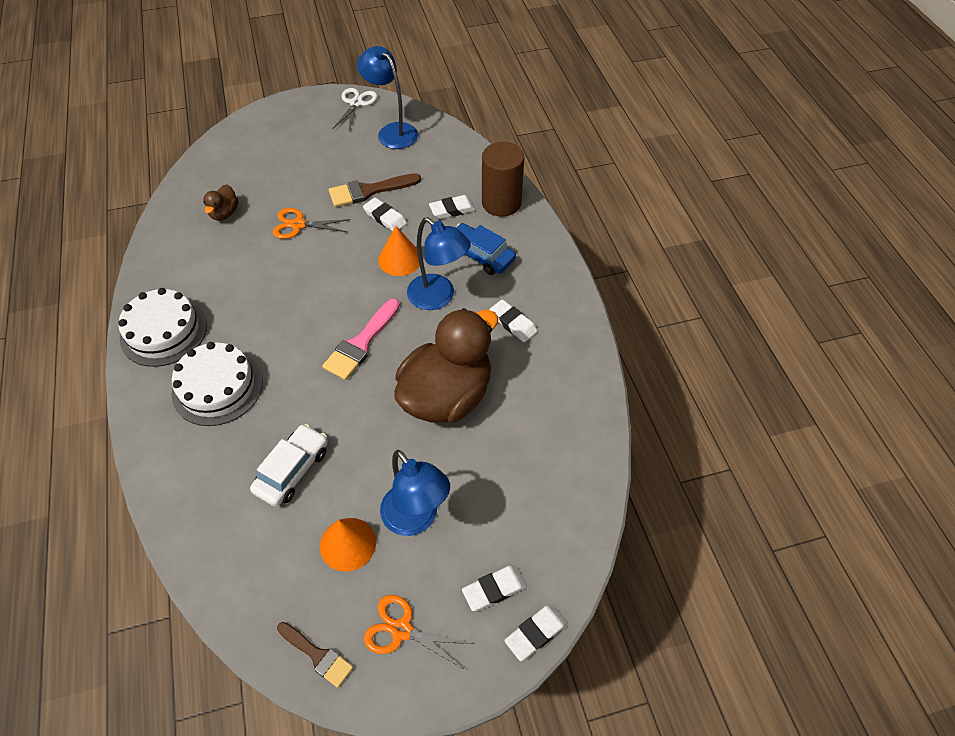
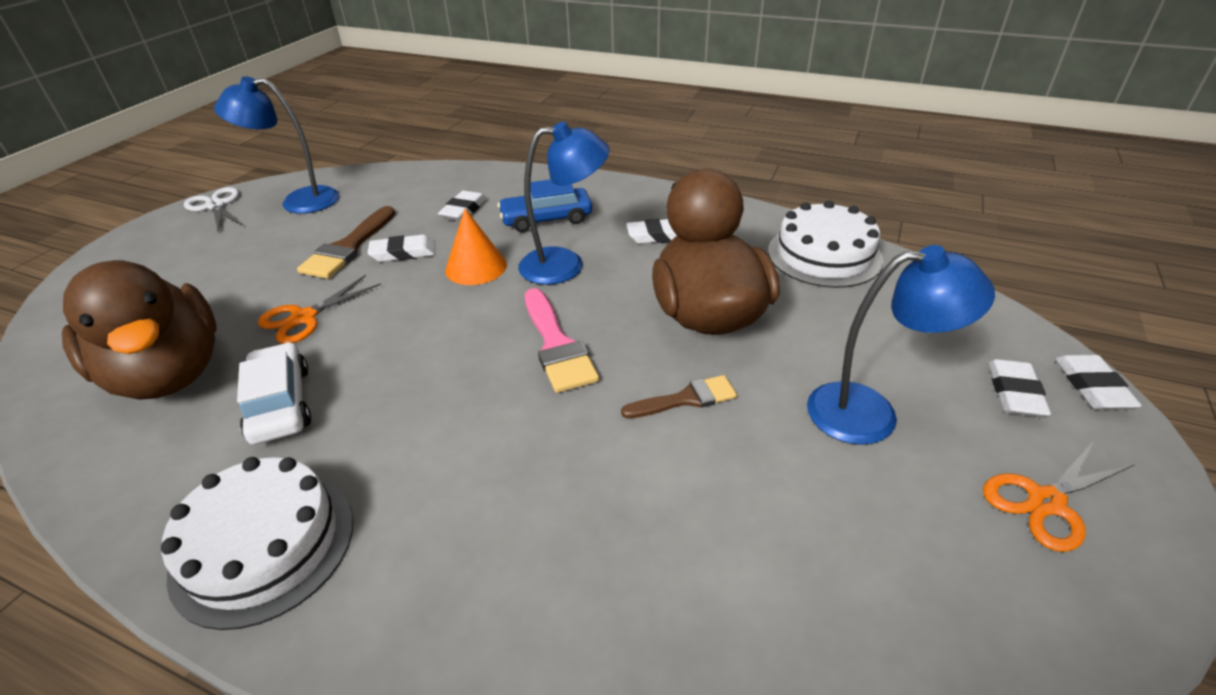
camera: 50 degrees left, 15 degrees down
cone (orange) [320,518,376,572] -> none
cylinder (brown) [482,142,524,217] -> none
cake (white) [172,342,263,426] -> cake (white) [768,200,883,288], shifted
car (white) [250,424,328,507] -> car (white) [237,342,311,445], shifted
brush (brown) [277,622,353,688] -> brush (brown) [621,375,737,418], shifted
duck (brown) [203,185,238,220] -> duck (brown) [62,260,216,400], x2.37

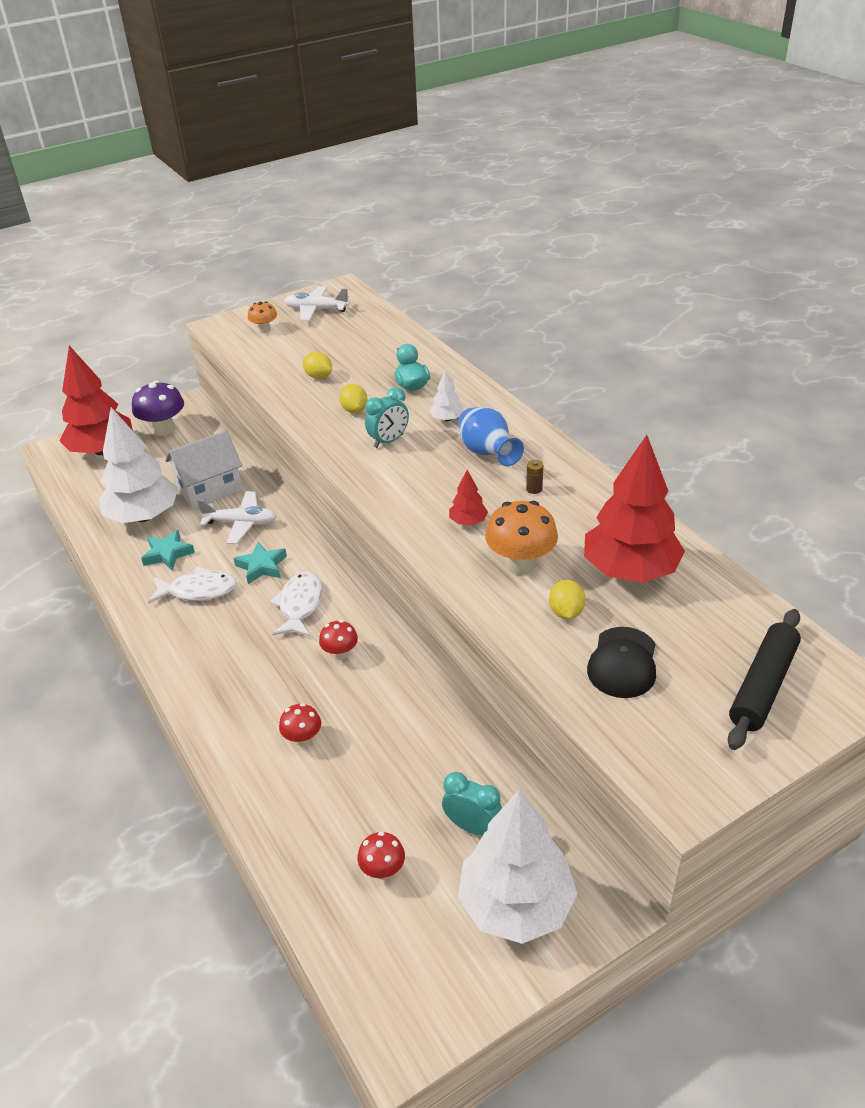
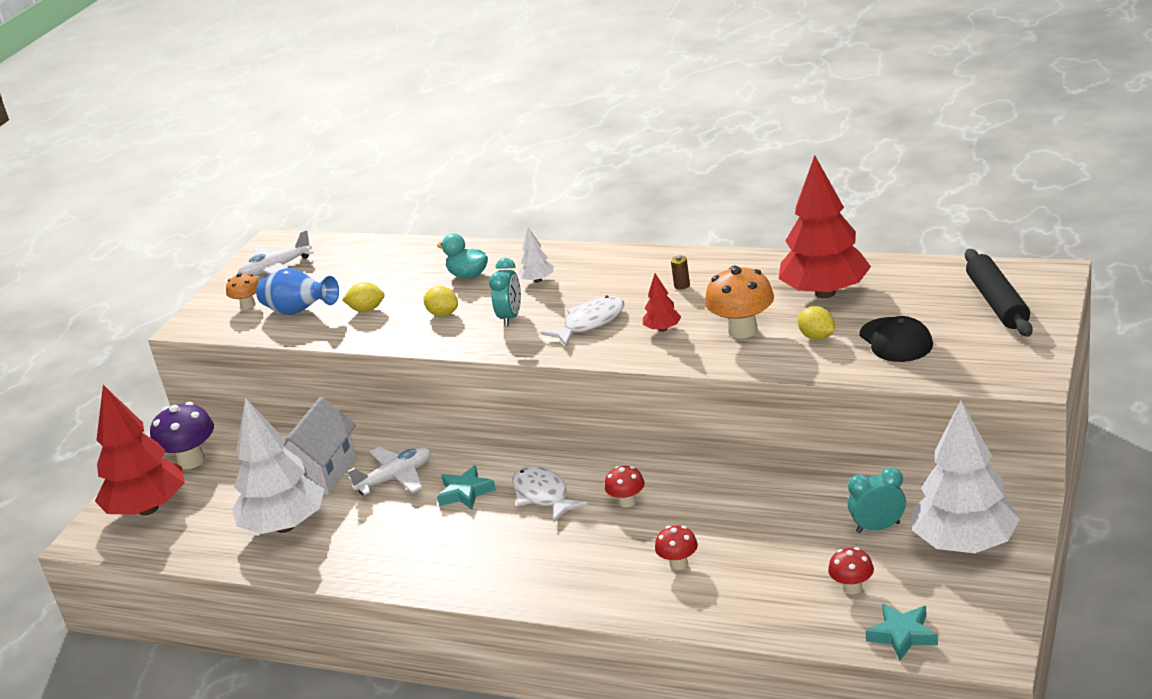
camera: 35 degrees left, 10 degrees down
star (turquoise) [141,530,195,571] -> star (turquoise) [865,604,938,661], shifted
fish (white) [148,567,237,604] -> fish (white) [541,296,624,346], shifted
vase (blue) [458,407,524,466] -> vase (blue) [256,268,339,315], shifted

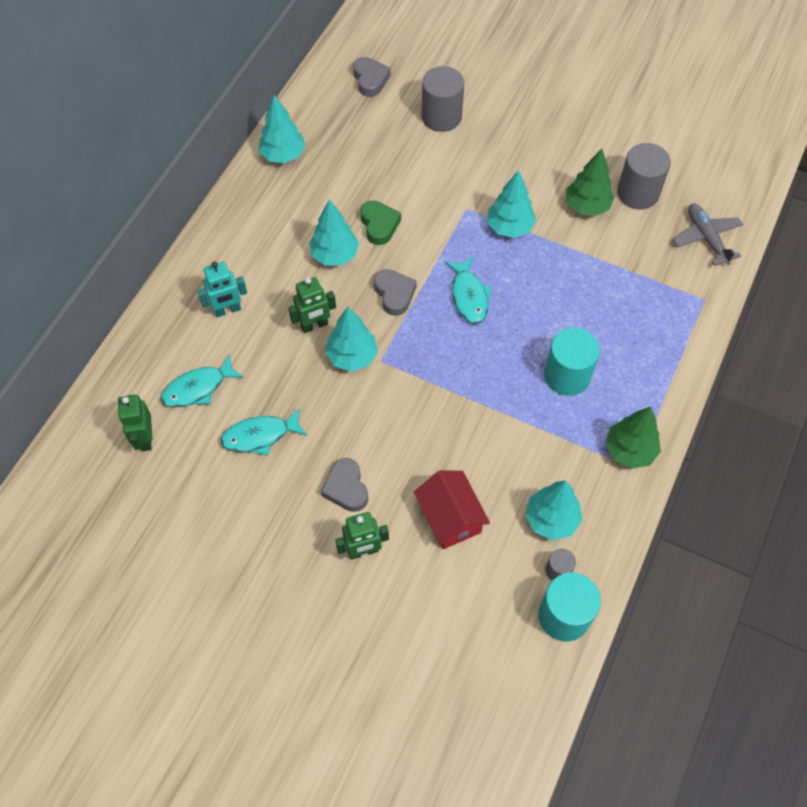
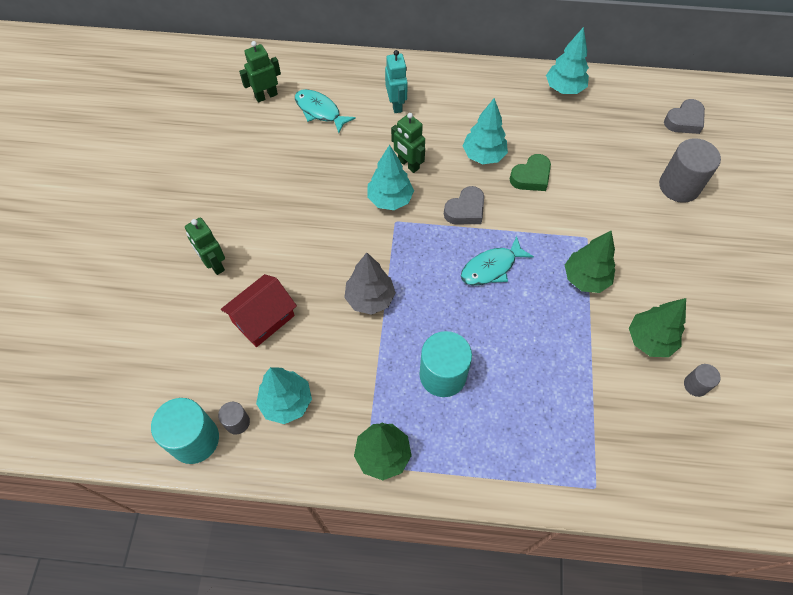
camera: 70 degrees right, 0 degrees up
fish (turquoise) [220,408,307,455] -> none
heart (grey) [321,458,368,512] -> none
plane (grey) [673,204,743,266] -> none
none -> tree (grey) [344,252,396,315]
tree (turquoise) [487,170,536,238] -> tree (green) [565,230,615,293]
robot (turquoise) [197,262,247,317] -> robot (turquoise) [385,50,408,113], 150 degrees counterclockwise
cylinder (grey) [617,143,671,210] -> cylinder (grey) [684,364,720,397], x0.51

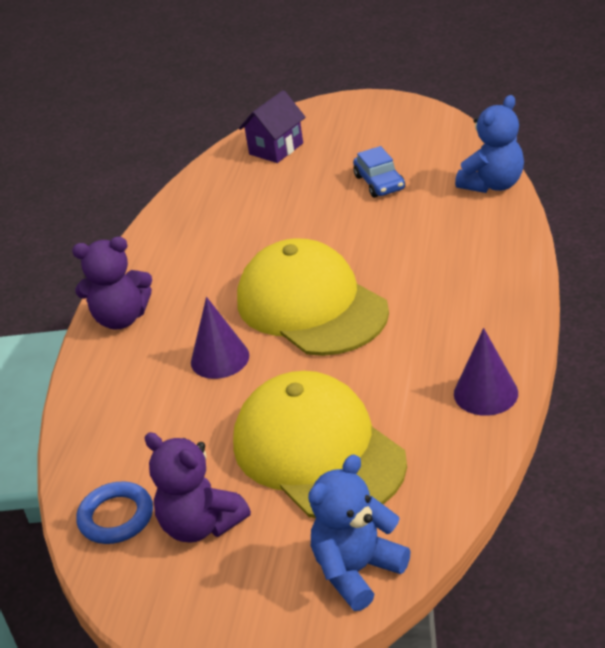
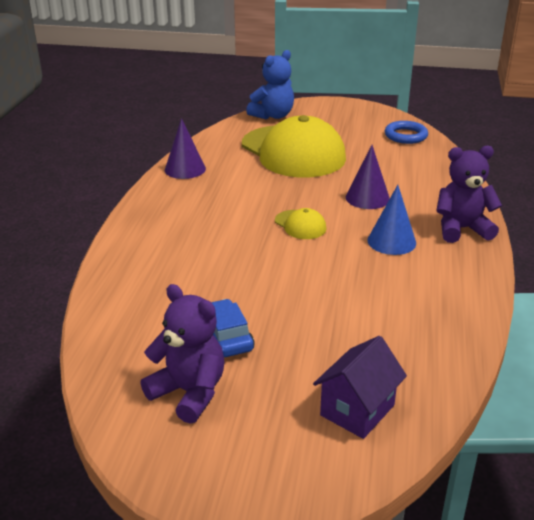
camera: 175 degrees right, 5 degrees down
teddy bear (blue) [455,95,524,193] -> none
none -> cone (blue) [368,185,416,255]
teddy bear (purple) [144,432,251,543] -> teddy bear (purple) [140,284,225,424], shifted
cap (yellow) [237,238,389,356] -> cap (yellow) [275,208,326,239], x0.41

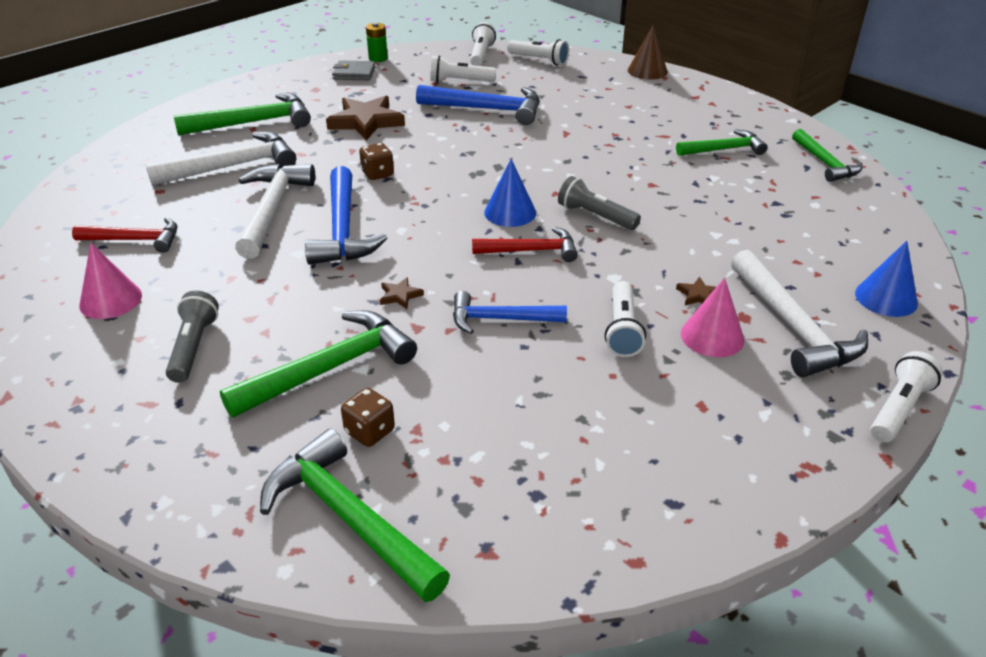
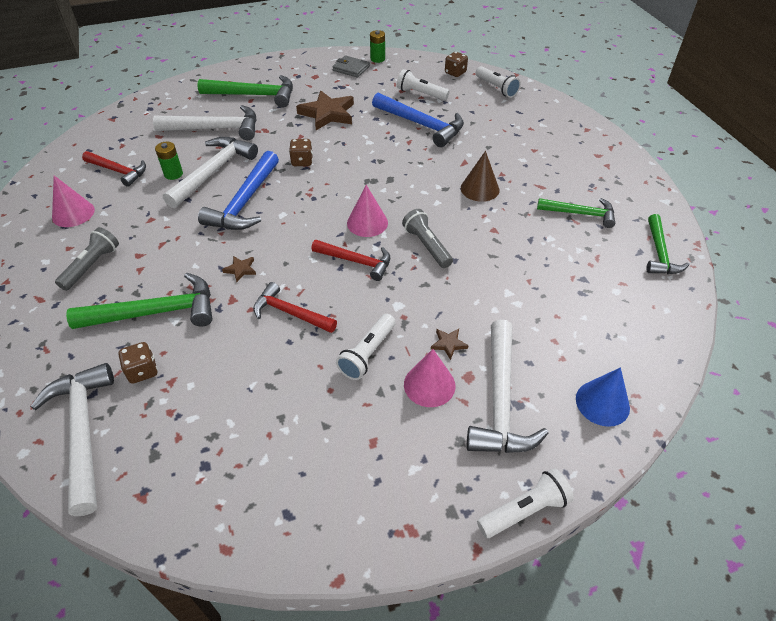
camera: 25 degrees right, 10 degrees up
none -> battery (green) [155,142,183,180]
cone (brown) [628,26,668,80] -> cone (brown) [461,151,499,202], shifted
flashlight (white) [470,22,496,66] -> dice (brown) [445,52,468,77]
hammer (green) [260,429,450,603] -> hammer (white) [31,363,114,516]
hammer (blue) [453,291,567,334] -> hammer (red) [253,282,337,333]
cone (blue) [484,159,536,227] -> cone (pink) [347,185,388,237]

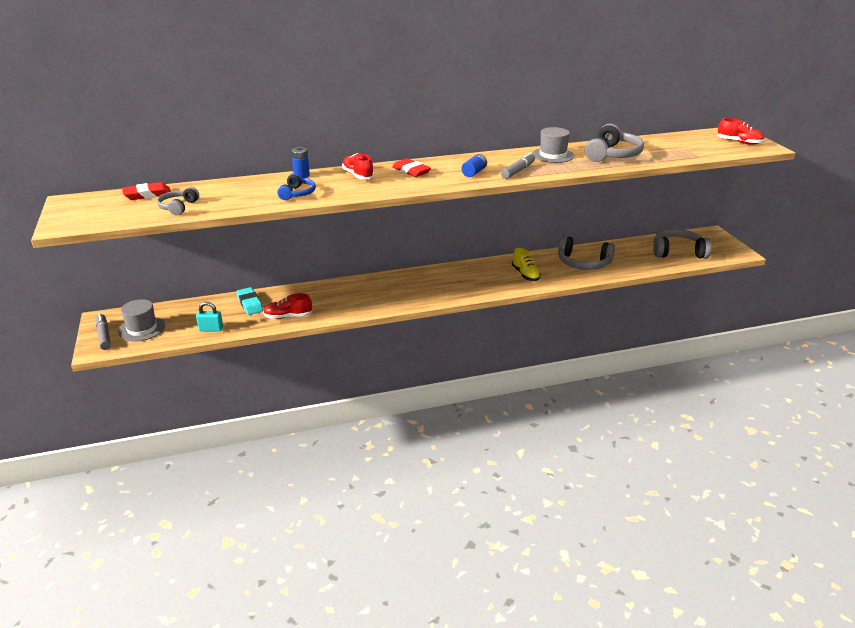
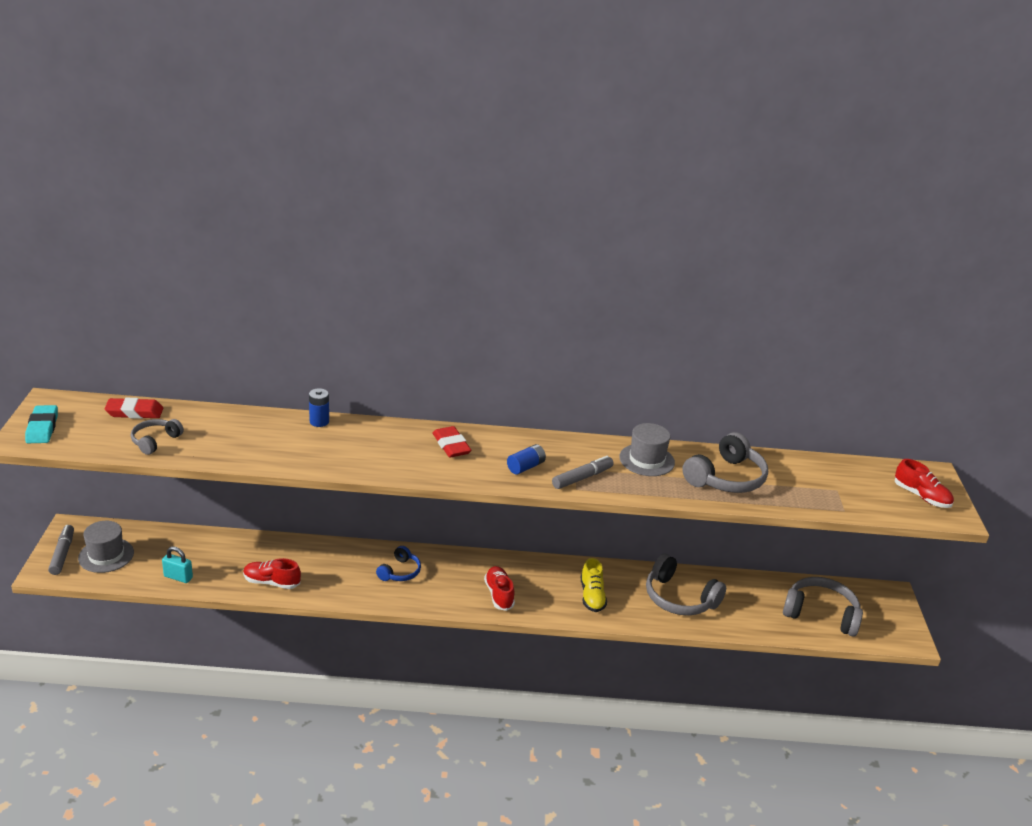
camera: 15 degrees right, 0 degrees up
eraser (turquoise) [236,287,263,315] -> eraser (turquoise) [25,405,58,443], shifted
headphones (blue) [277,173,316,200] -> headphones (blue) [376,546,421,581], shifted
shoe (red) [342,153,374,179] -> shoe (red) [484,566,515,611], shifted

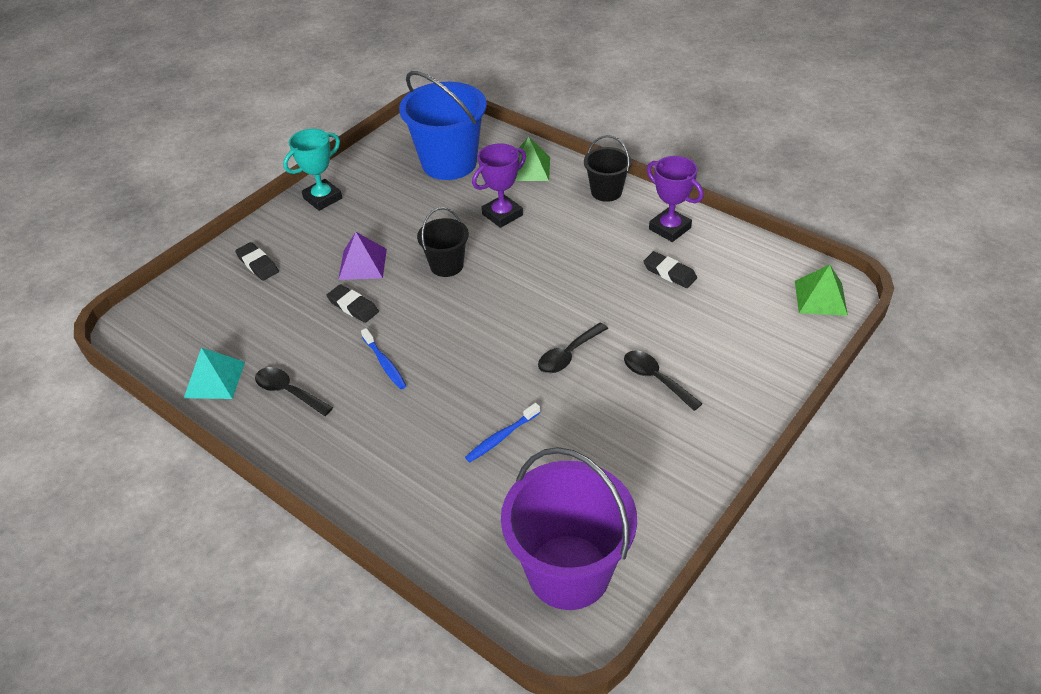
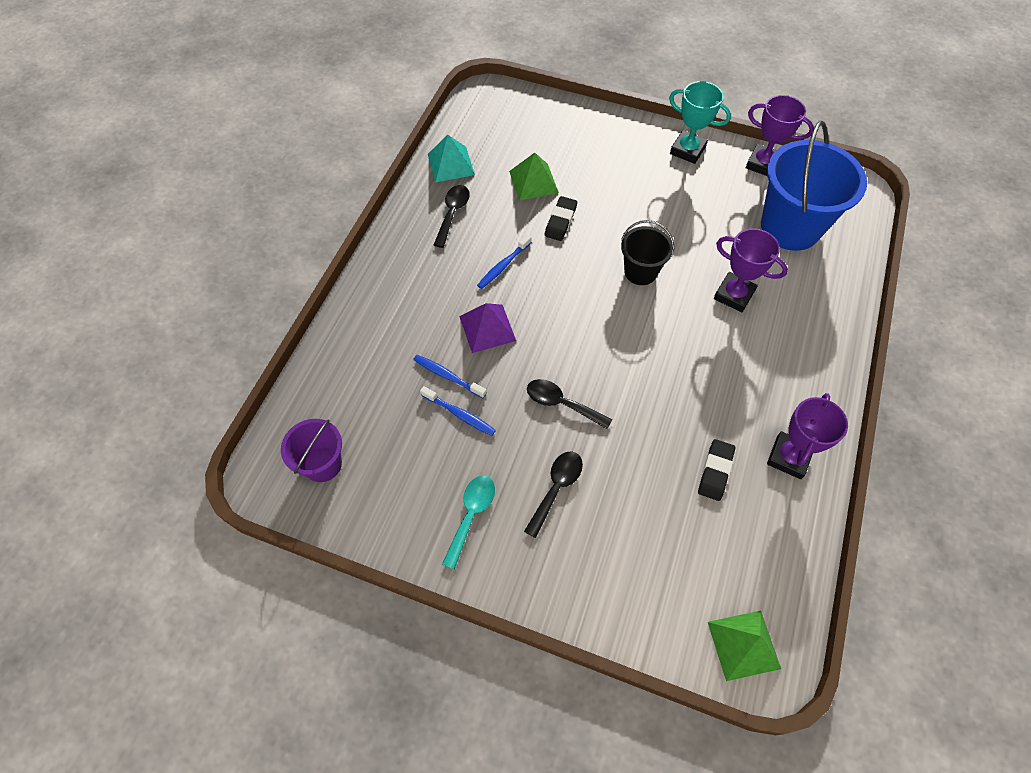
camera: 70 degrees right, 15 degrees up
eraser (black) [235,242,279,281] -> none
bucket (black) [584,135,632,202] -> none
none -> toothbrush (blue) [420,386,496,436]
none -> spoon (turquoise) [442,475,495,570]
none -> trophy (purple) [746,95,814,176]
pyramid (purple) [338,232,387,280] -> pyramid (purple) [459,303,516,353], shifted
pyramid (green) [515,136,550,181] -> pyramid (green) [509,153,559,201], shifted
bucket (purple) [501,447,637,610] -> bucket (purple) [281,419,342,482], x0.54

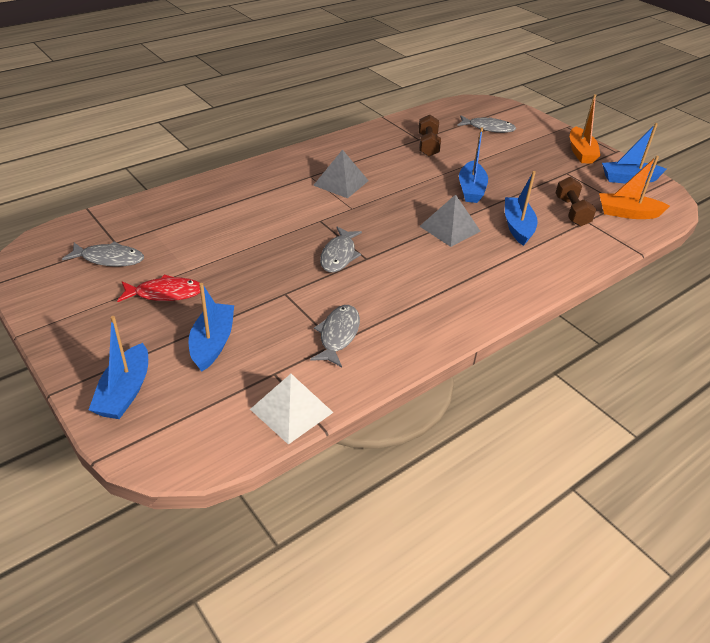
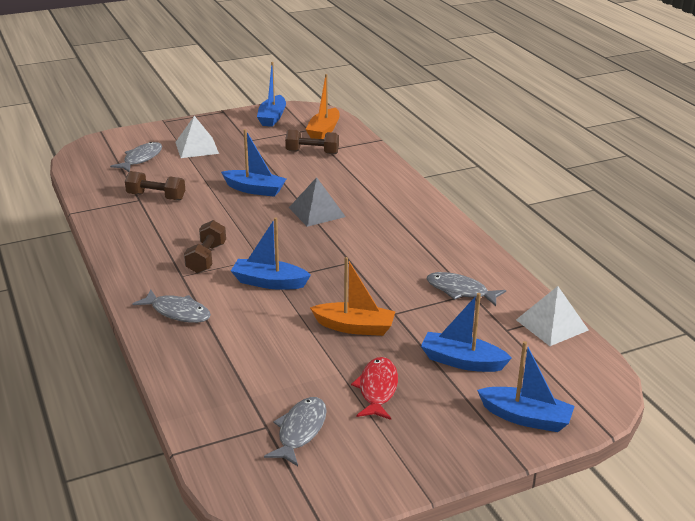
camera: 75 degrees left, 10 degrees down
none -> pyramid (white) [175,116,219,158]
fish (grey) [320,227,362,272] -> fish (grey) [132,289,211,323], shifted
boat (blue) [505,171,538,246] -> boat (blue) [231,217,311,290], shifted
boat (orange) [570,94,601,164] -> boat (orange) [310,257,396,336], shifted
pyramid (grey) [313,149,369,198] -> dumbbell (brown) [184,220,226,273]

